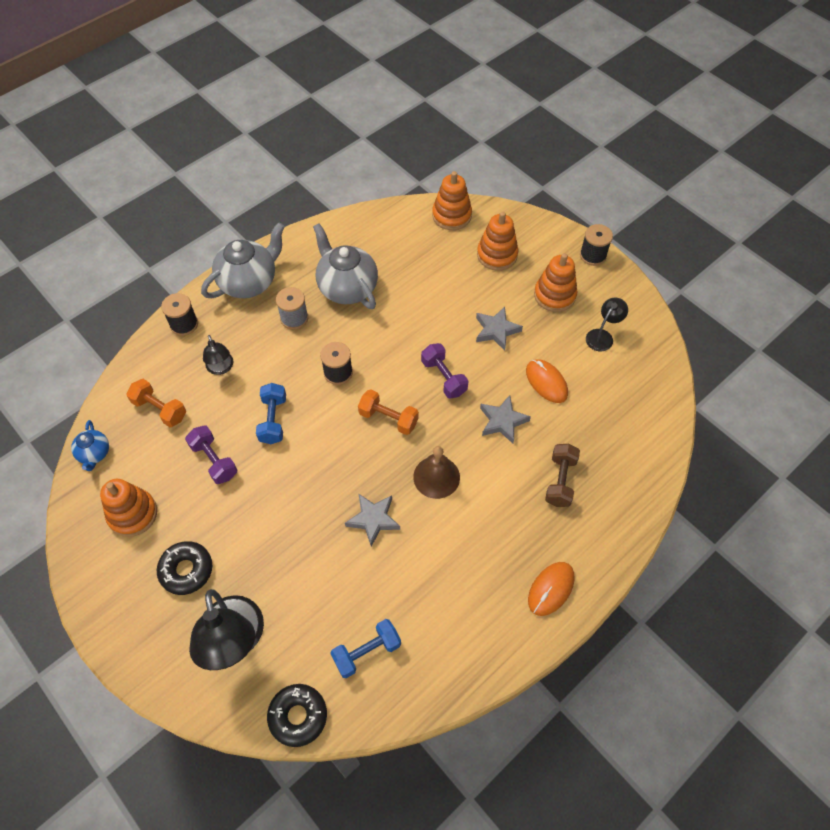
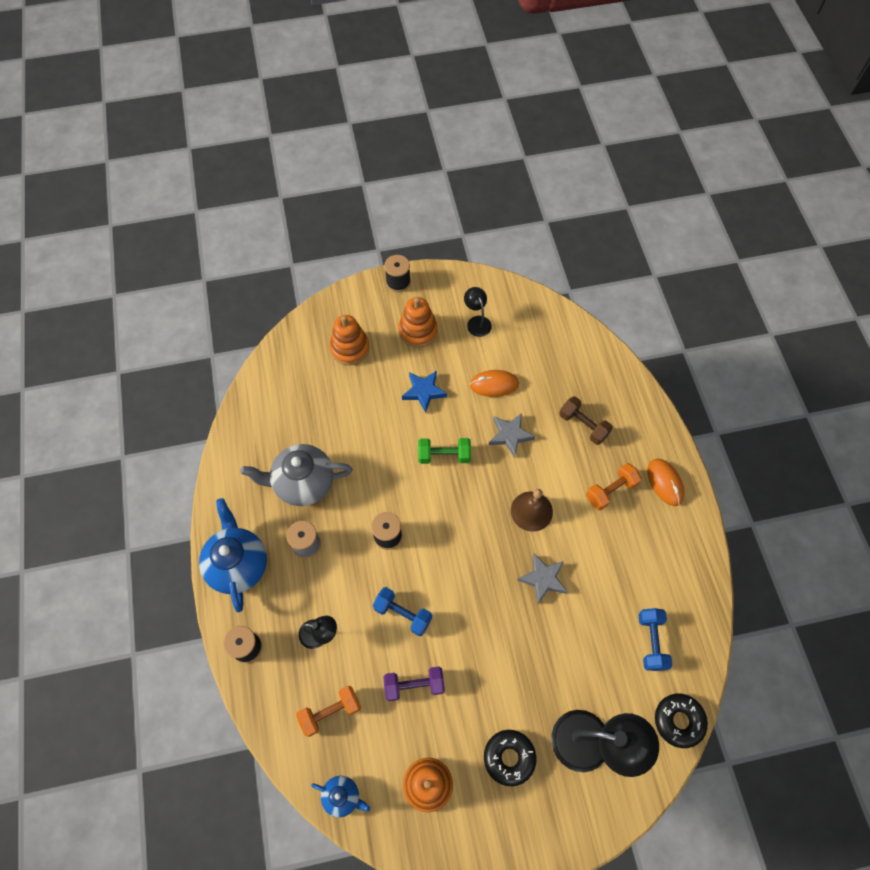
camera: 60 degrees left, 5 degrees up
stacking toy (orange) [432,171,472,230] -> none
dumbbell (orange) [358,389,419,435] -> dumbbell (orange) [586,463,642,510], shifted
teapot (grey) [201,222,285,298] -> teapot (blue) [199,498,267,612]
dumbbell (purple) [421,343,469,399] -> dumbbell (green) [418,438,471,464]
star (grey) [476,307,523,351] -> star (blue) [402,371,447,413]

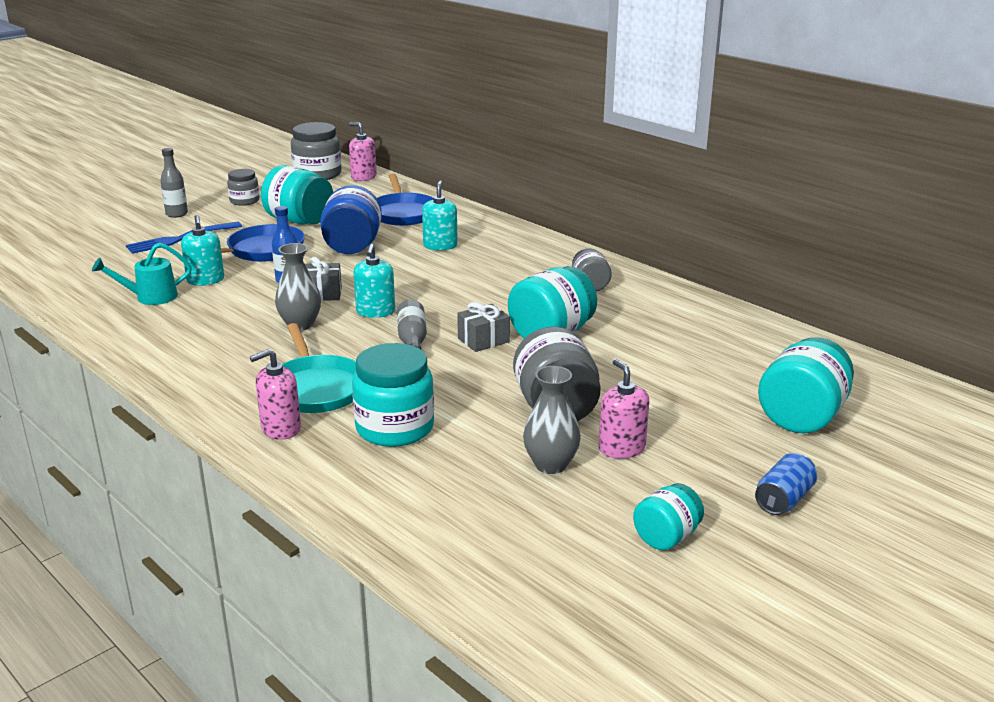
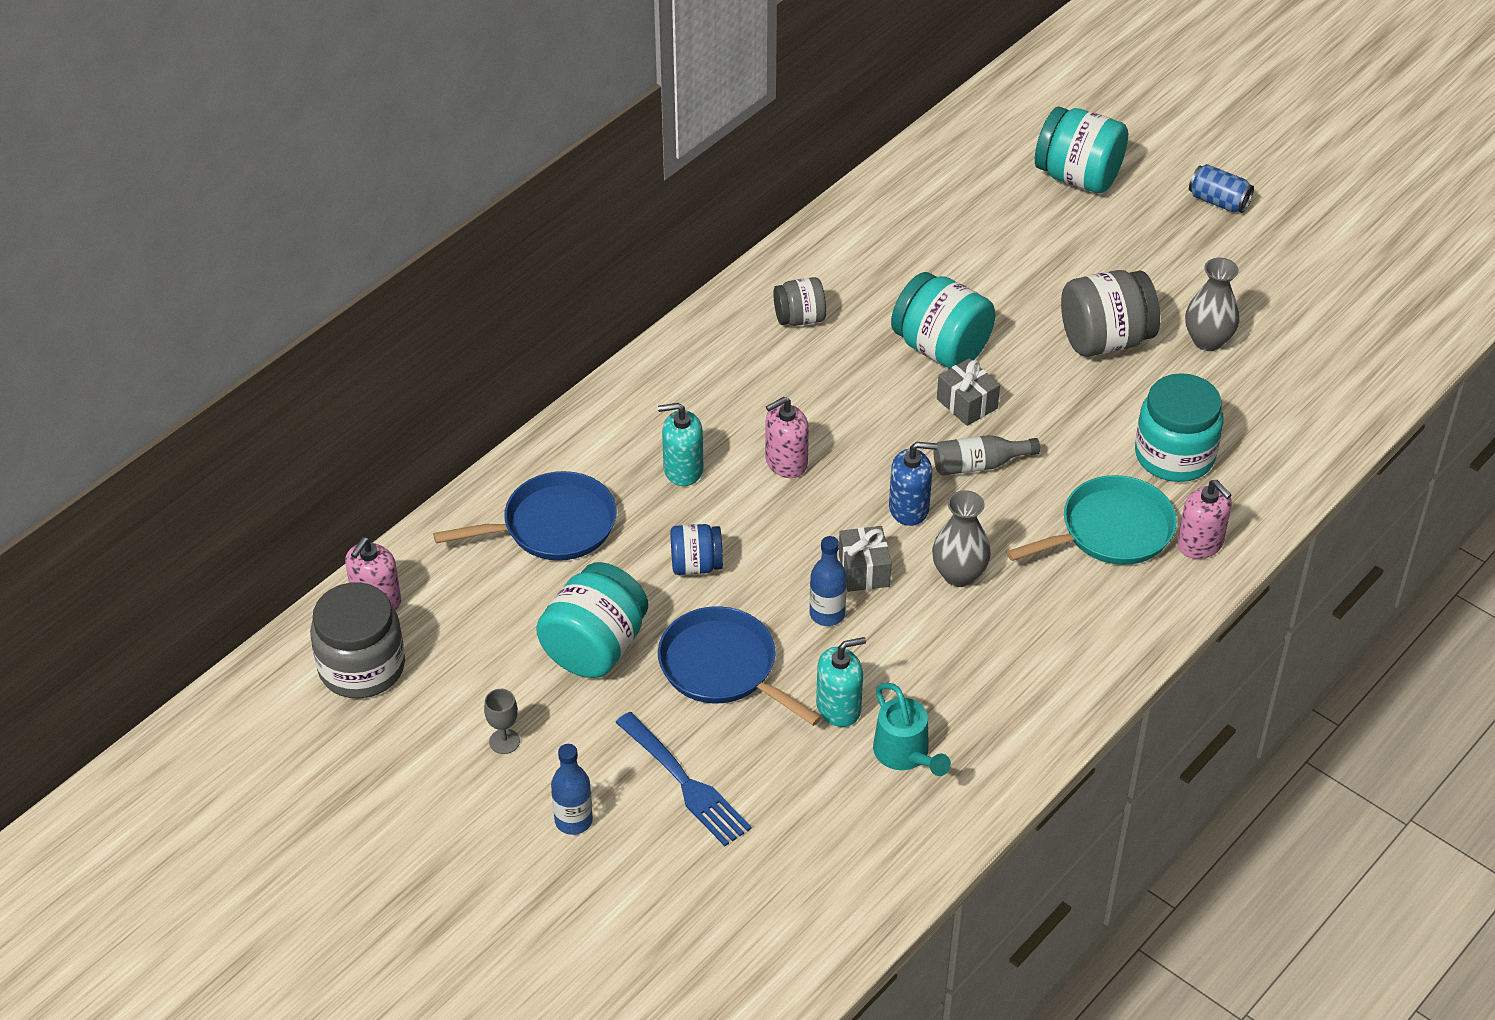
camera: 95 degrees left, 20 degrees up
jar (turquoise) [633,483,704,550] -> none
soap dispenser (pink) [599,359,649,459] -> soap dispenser (pink) [765,397,809,478], shifted
jar (grey) [227,169,259,206] -> goblet (grey) [484,689,520,754]
bottle (grey) [160,148,188,218] -> bottle (blue) [551,744,593,835]
soap dispenser (turquoise) [353,244,395,318] -> soap dispenser (blue) [889,442,938,526]
jar (blue) [320,185,382,254] -> jar (blue) [670,524,723,575], x0.58

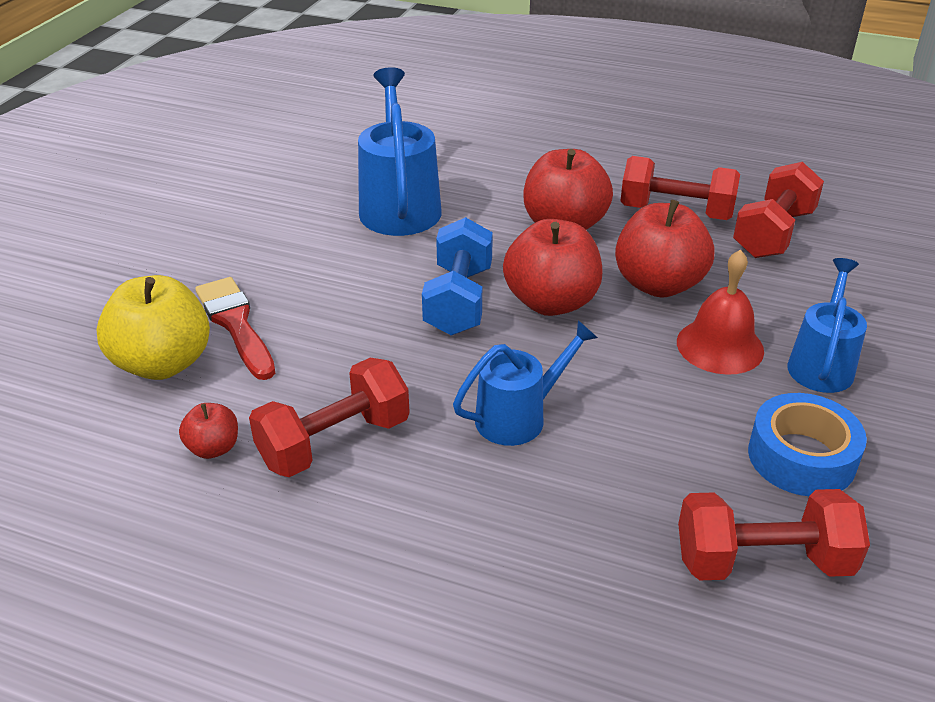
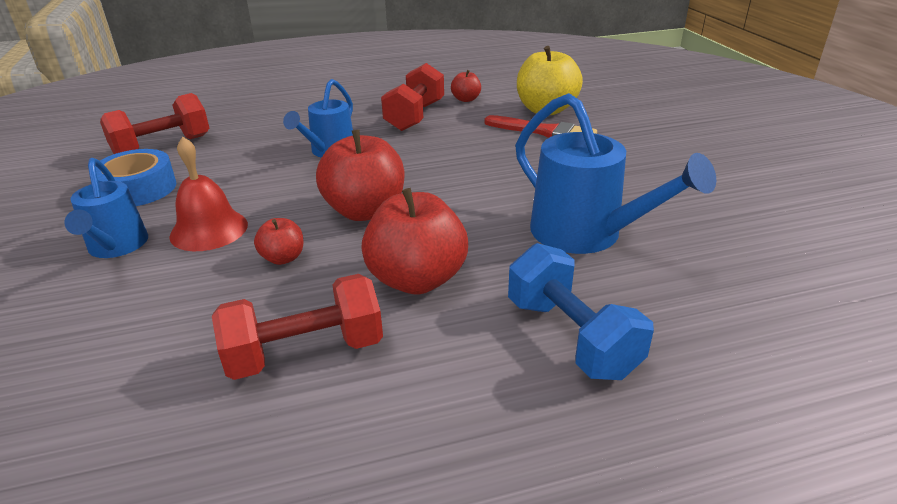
camera: 145 degrees right, 5 degrees down
dumbbell (red) [733,162,824,258] -> none
dumbbell (blue) [422,217,493,336] -> dumbbell (blue) [508,243,654,380], shifted
apple (red) [615,200,714,298] -> apple (red) [254,218,304,265], x0.49

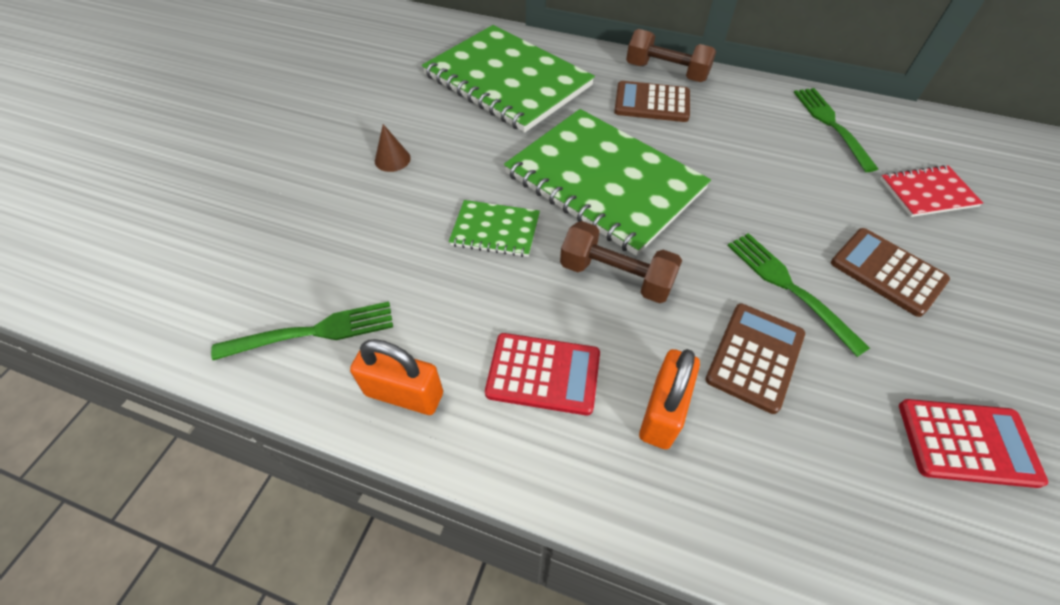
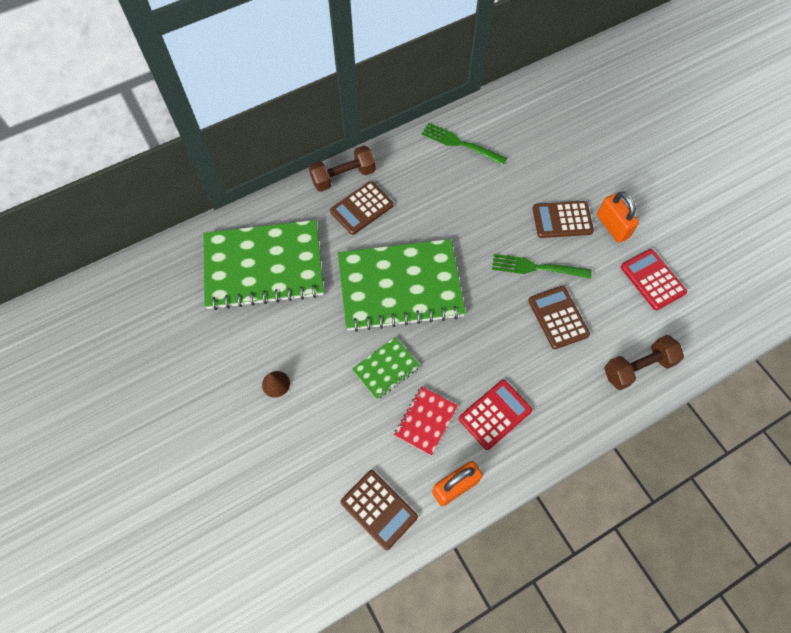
camera: 50 degrees left, 10 degrees up
dumbbell (brown) [560,221,682,303] -> dumbbell (brown) [604,335,684,390], shifted
padlock (orange) [639,349,700,449] -> padlock (orange) [597,192,639,243], shifted
notebook (red) [880,165,983,217] -> notebook (red) [394,386,458,455], shifted
fork (green) [211,301,393,360] -> calculator (brown) [341,470,418,550]
calculator (red) [899,399,1048,488] -> calculator (red) [621,249,687,310], 75 degrees counterclockwise

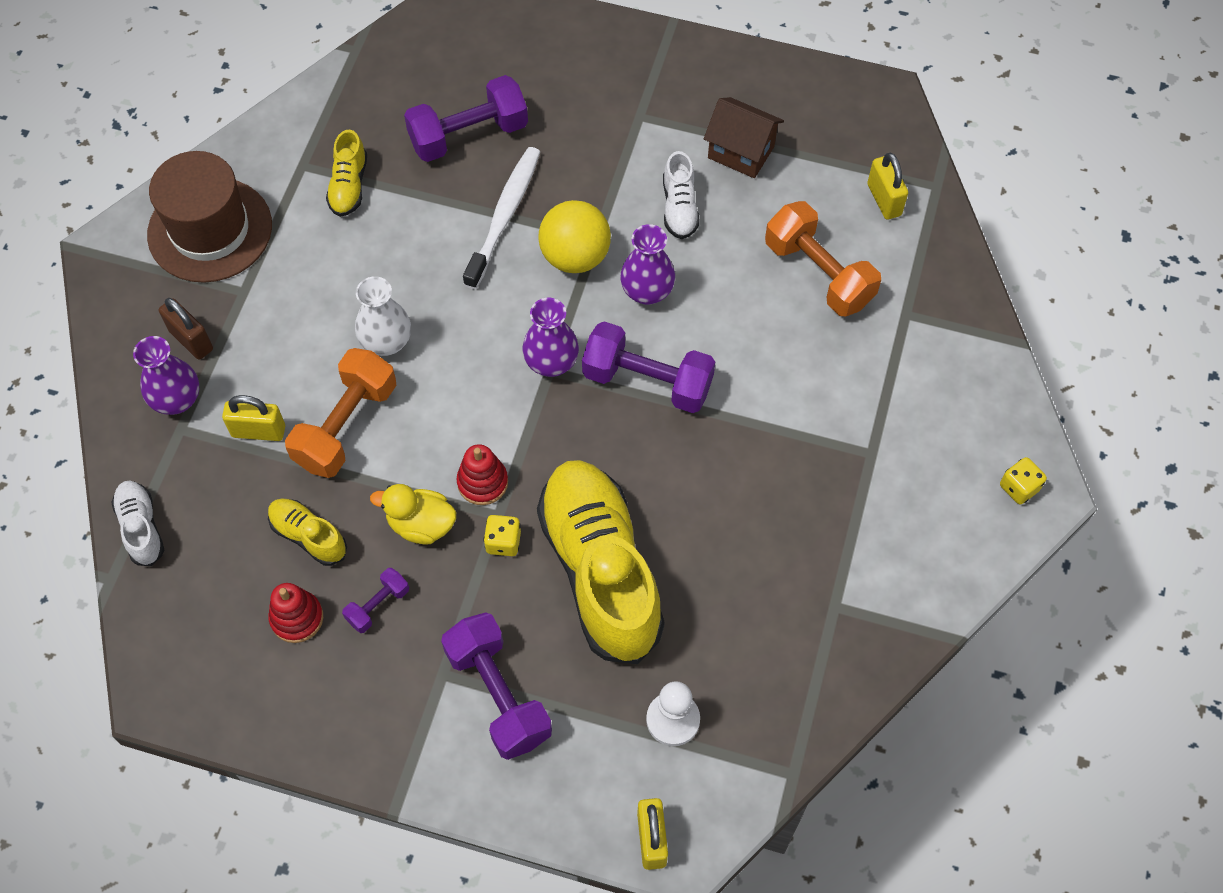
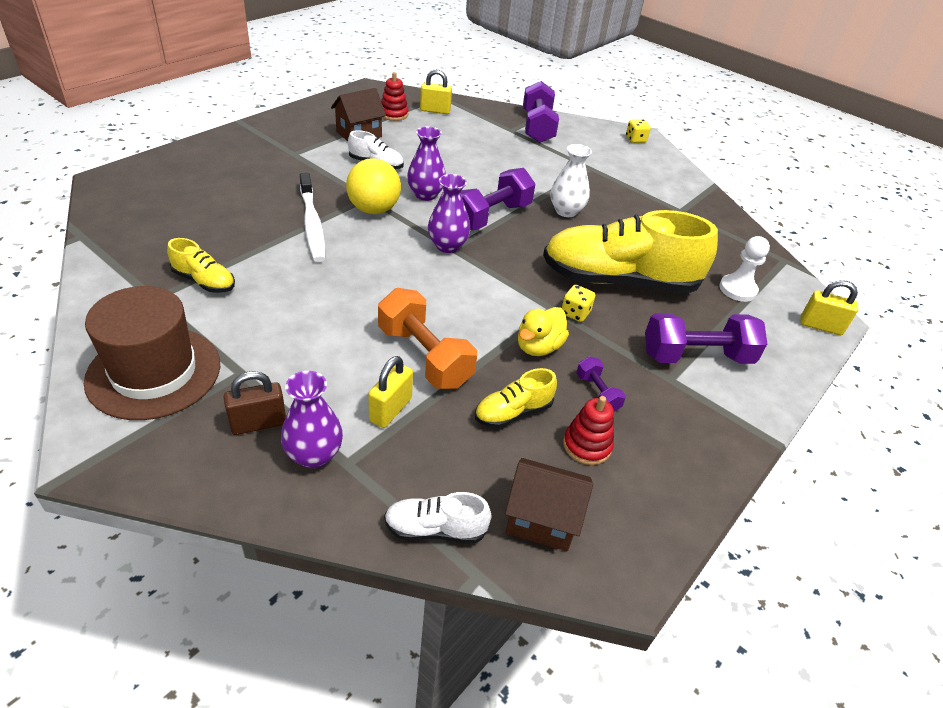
camera: 70 degrees left, 20 degrees down
dumbbell (orange) [765,201,881,316] -> none
none -> house (brown) [505,458,593,551]
vase (white) [355,276,411,356] -> vase (white) [551,144,592,217], shifted
dumbbell (purple) [404,75,528,162] -> dumbbell (purple) [523,81,559,143], shifted
stacking toy (red) [456,444,508,505] -> stacking toy (red) [381,72,409,121], shifted
toothbrush (white) [463,147,540,289] -> toothbrush (white) [300,173,325,262], 150 degrees counterclockwise

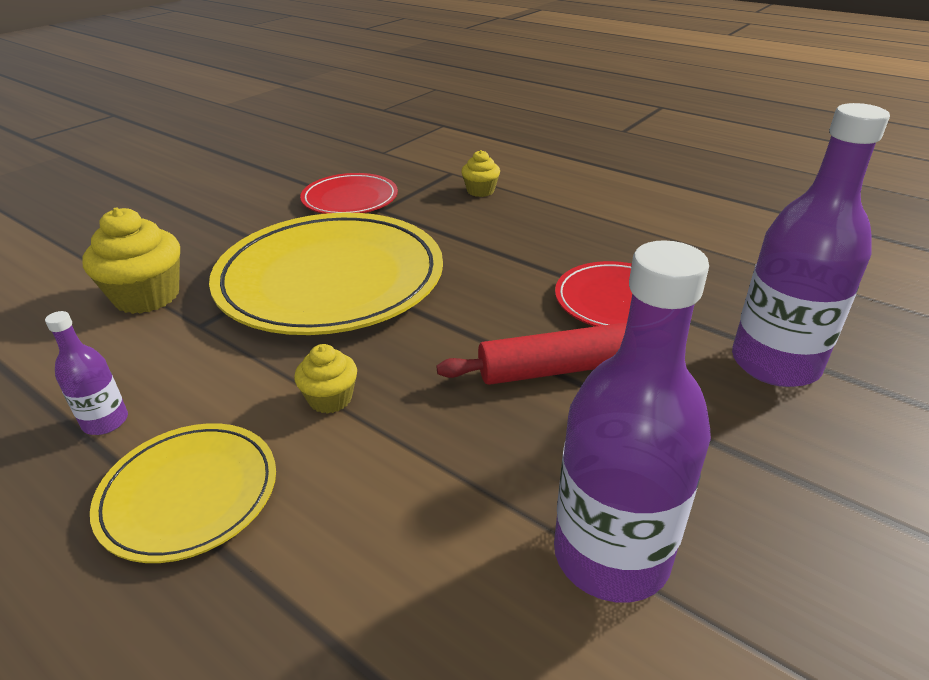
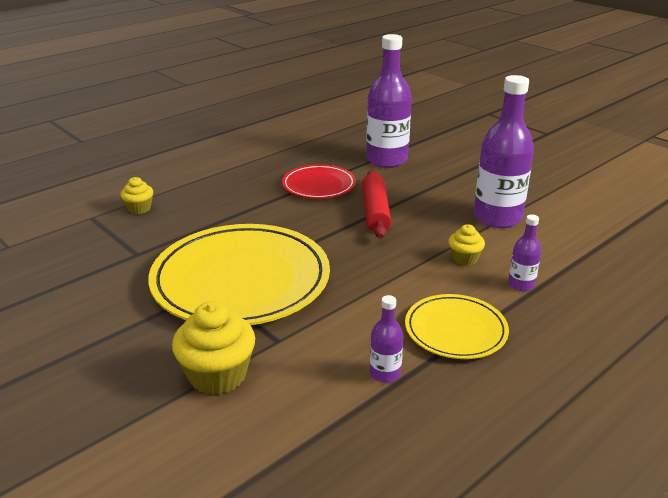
camera: 80 degrees left, 5 degrees down
plate (red) [300,173,398,214] -> none
none -> bottle (purple) [508,214,541,291]
cupcake (yellow) [294,344,357,414] -> cupcake (yellow) [448,224,485,266], shifted

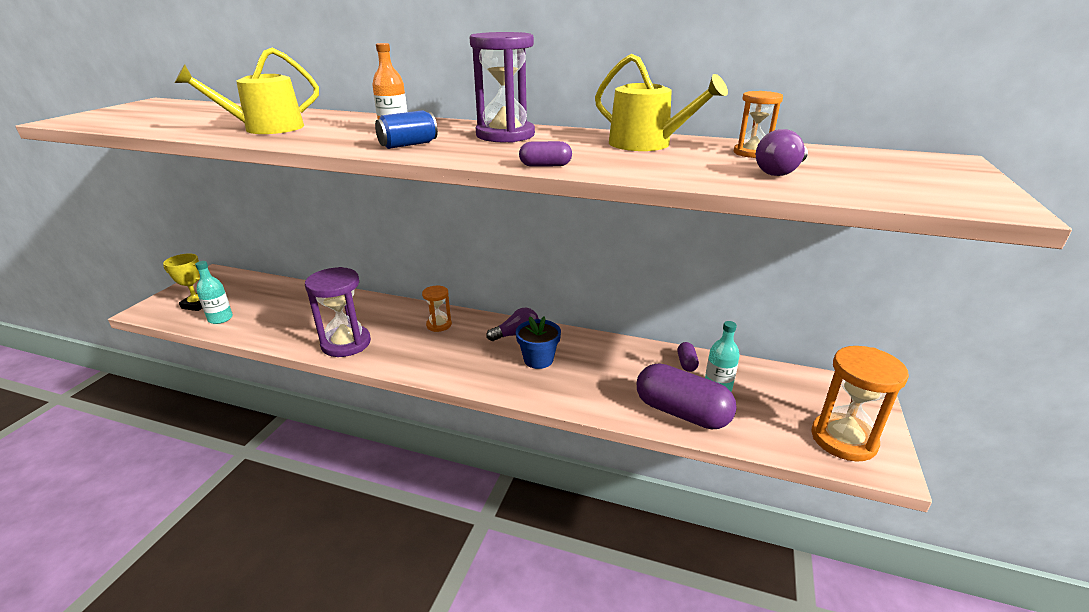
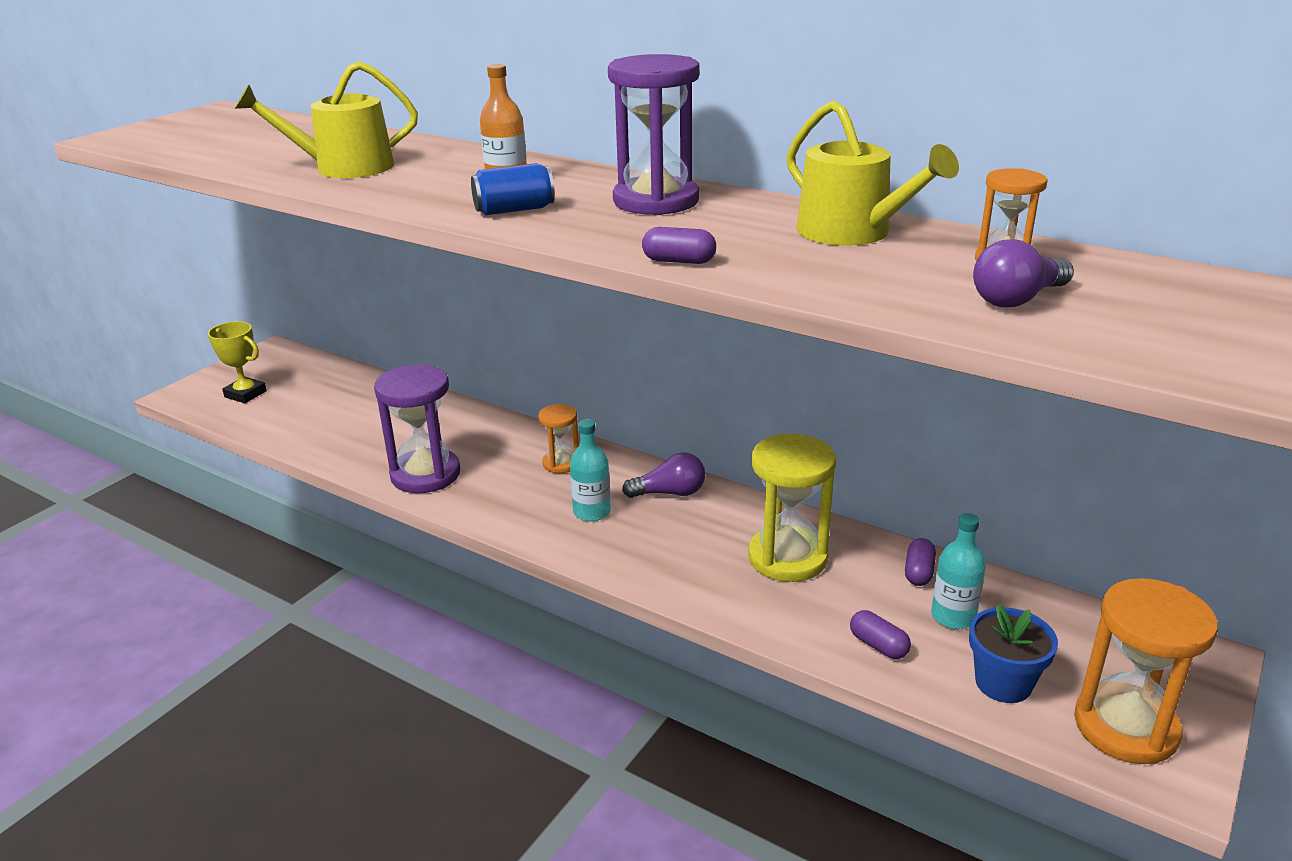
camera: 15 degrees right, 0 degrees up
none -> hourglass (yellow) [748,434,836,582]
bottle (turquoise) [195,261,233,324] -> bottle (turquoise) [570,419,611,521], shifted
flower pot (blue) [516,316,561,369] -> flower pot (blue) [969,604,1058,703], shifted
capsule (purple) [637,363,737,430] -> capsule (purple) [850,610,911,659], x0.43

